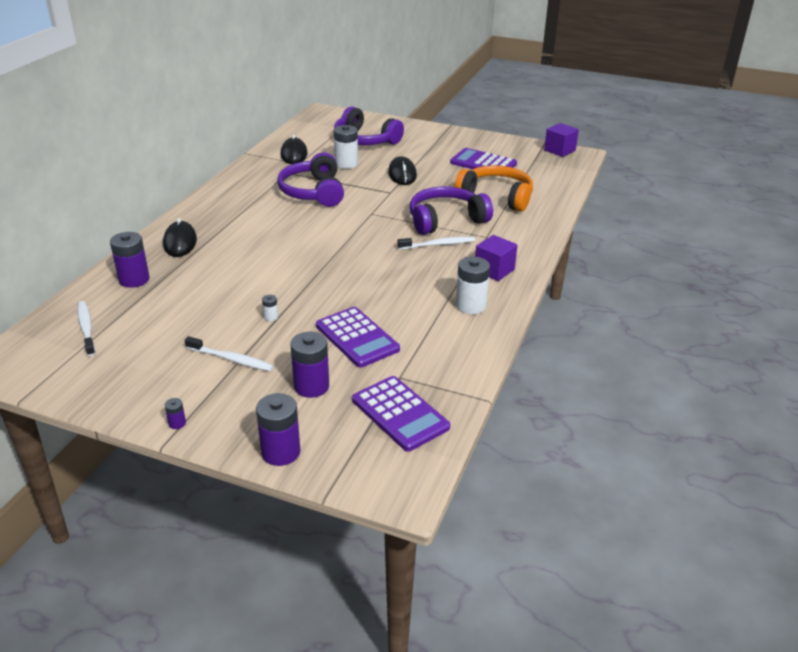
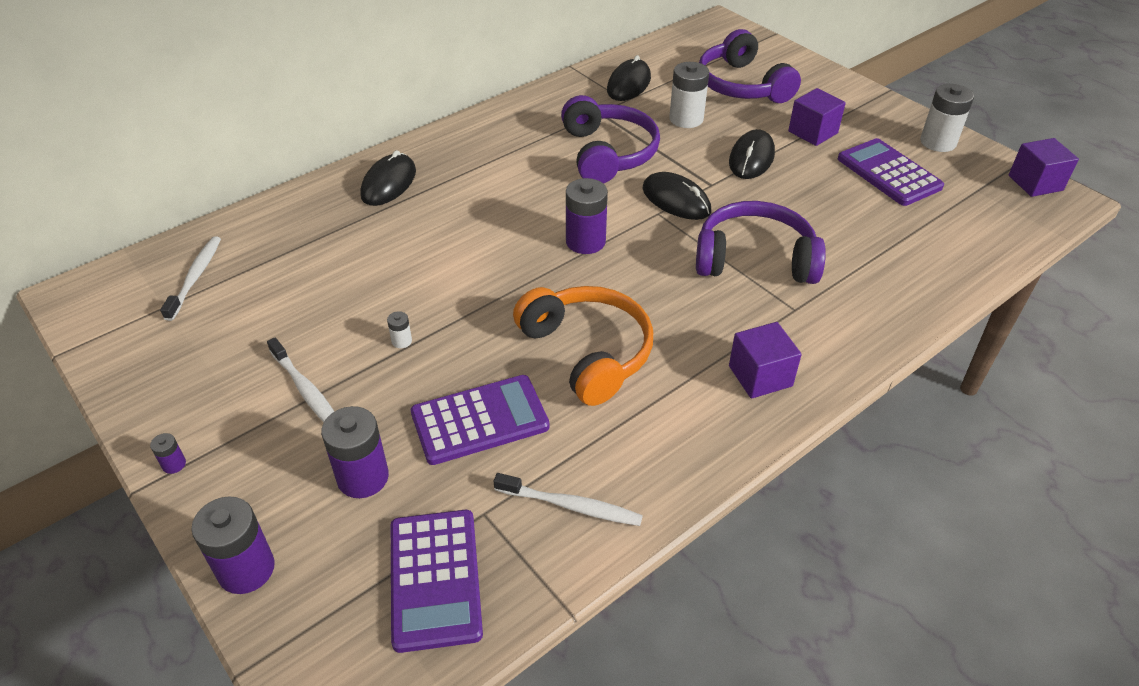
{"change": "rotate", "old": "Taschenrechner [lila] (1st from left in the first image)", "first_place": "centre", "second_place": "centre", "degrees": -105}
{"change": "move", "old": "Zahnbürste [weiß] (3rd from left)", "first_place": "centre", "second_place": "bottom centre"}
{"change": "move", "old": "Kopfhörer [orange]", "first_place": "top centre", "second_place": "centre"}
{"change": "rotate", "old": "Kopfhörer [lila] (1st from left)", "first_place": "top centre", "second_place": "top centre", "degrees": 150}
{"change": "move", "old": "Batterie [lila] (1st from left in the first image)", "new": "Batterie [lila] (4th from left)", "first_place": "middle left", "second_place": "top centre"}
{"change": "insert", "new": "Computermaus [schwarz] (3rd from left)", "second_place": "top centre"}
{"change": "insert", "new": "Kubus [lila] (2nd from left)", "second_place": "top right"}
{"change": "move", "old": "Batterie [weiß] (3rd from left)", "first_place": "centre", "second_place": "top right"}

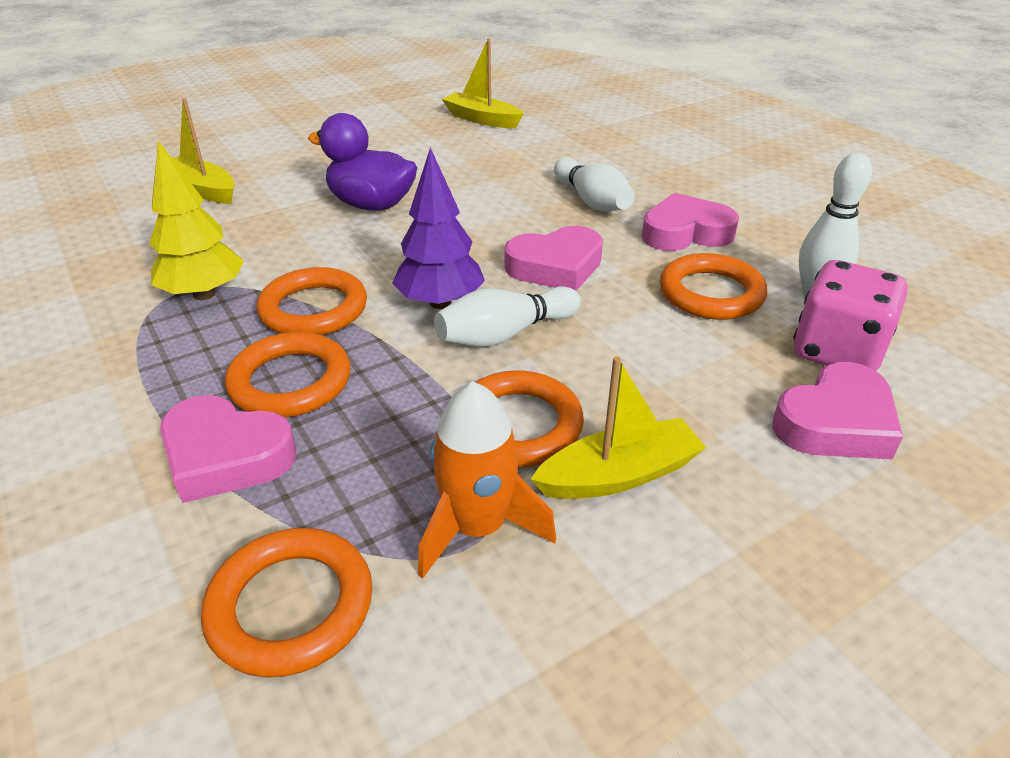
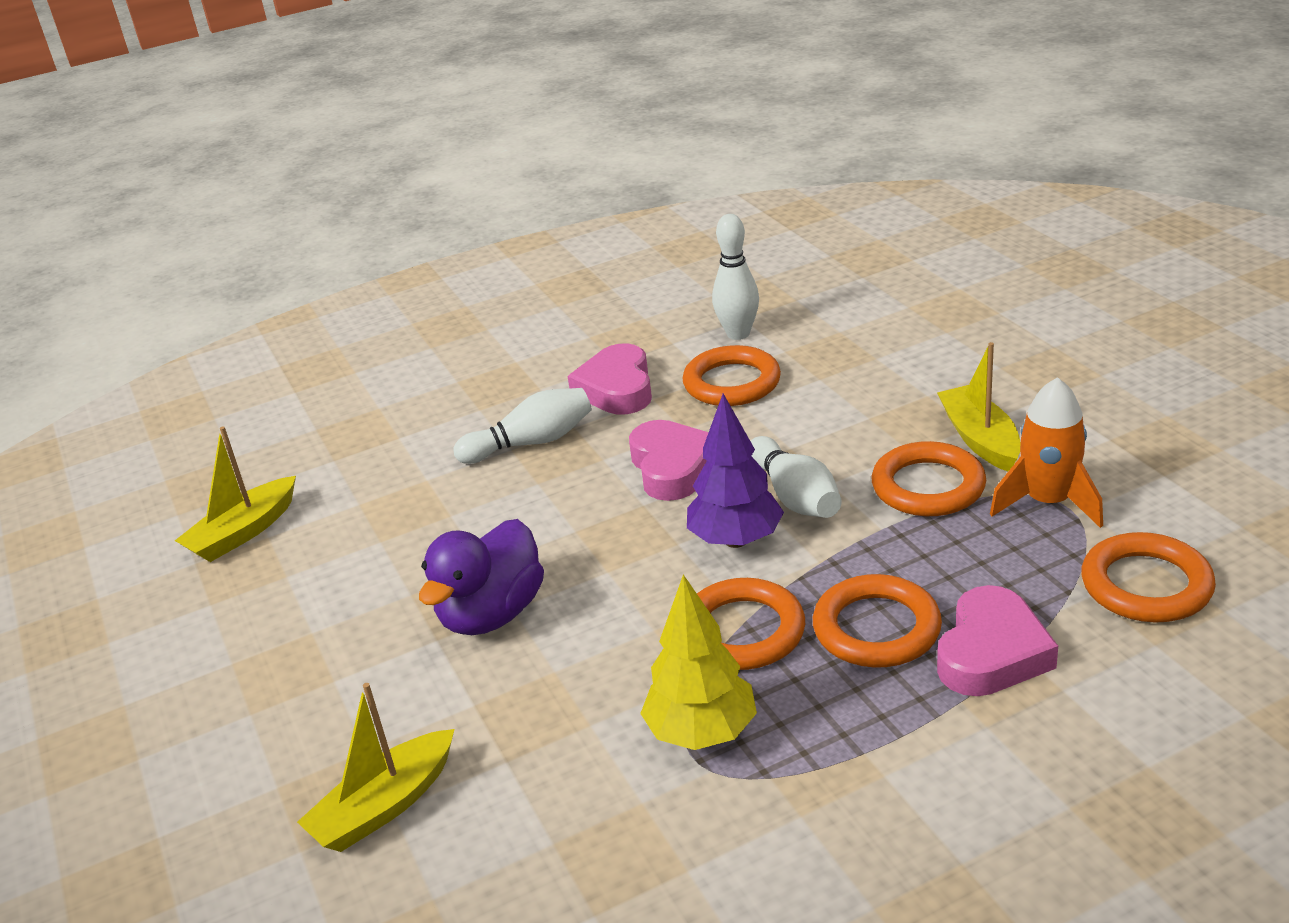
{"change": "delete", "old": "Herz [rosa] (4th from left)", "first_place": "middle right"}
{"change": "delete", "old": "Spielwürfel [rosa]", "first_place": "middle right"}

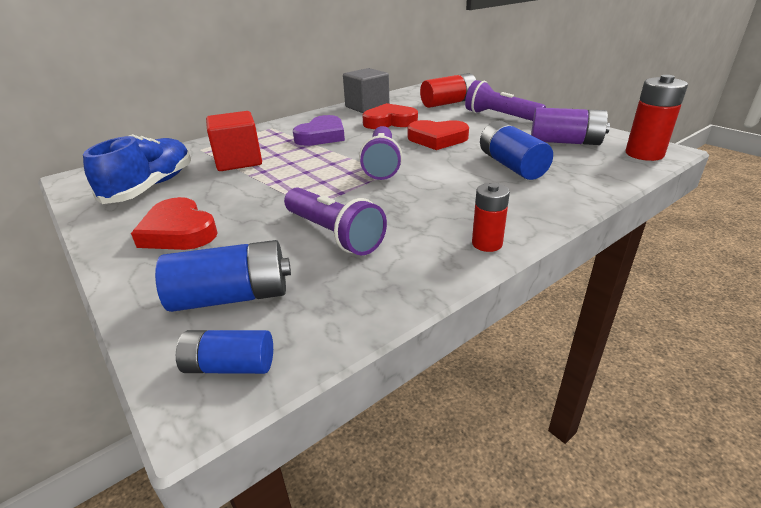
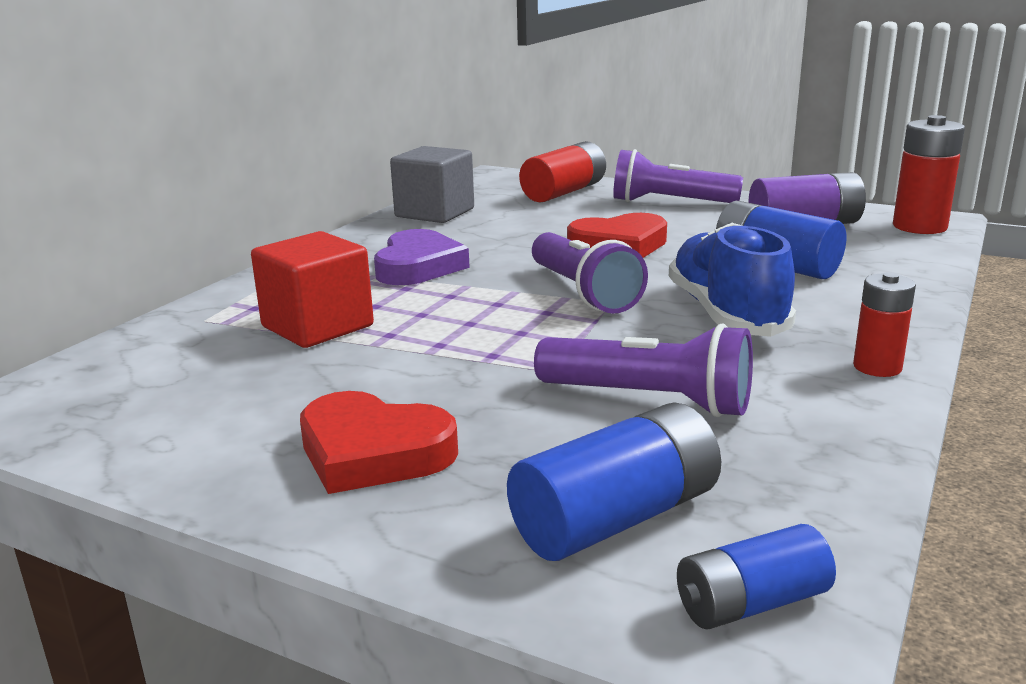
{"change": "move", "old": "Schuh [blau]", "first_place": "top left", "second_place": "middle right"}
{"change": "delete", "old": "Herz [rot] (2nd from left)", "first_place": "top centre"}

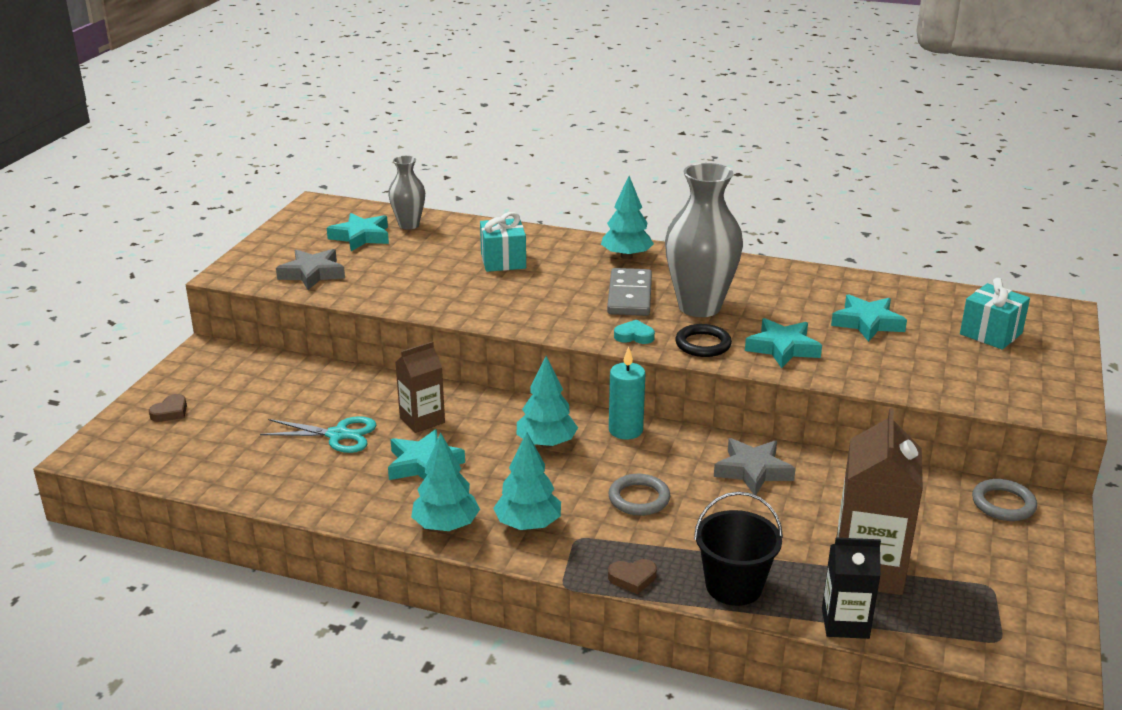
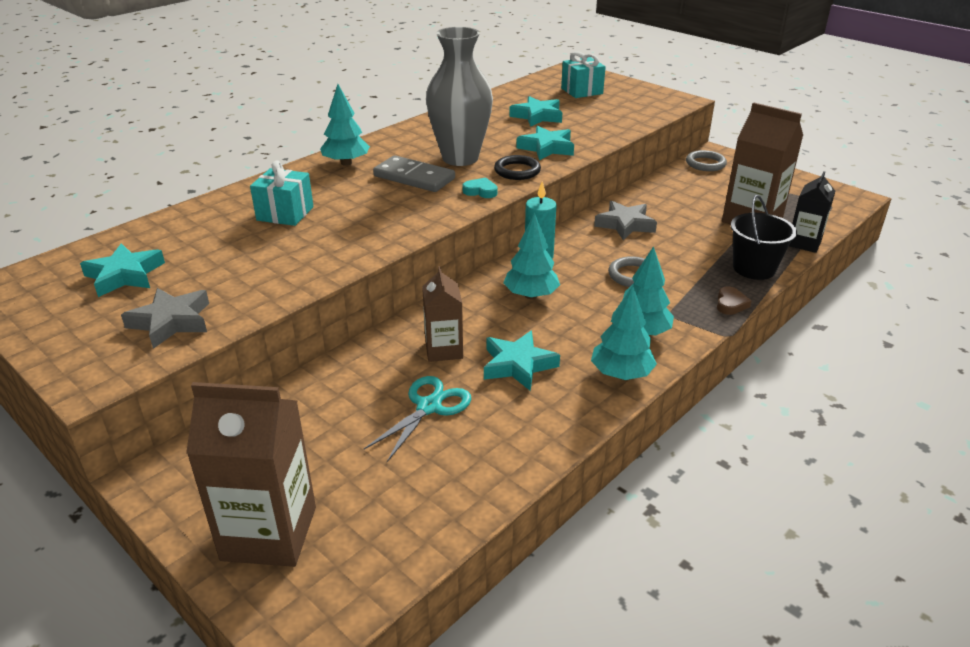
{"change": "replace", "old": "Herz [braun] (1st from left)", "new": "Getränkekarton [braun] (1st from left)", "first_place": "middle left", "second_place": "bottom left"}
{"change": "rotate", "old": "Herz [türkis]", "first_place": "centre", "second_place": "top centre", "degrees": 75}
{"change": "delete", "old": "Vase [grau] (1st from left)", "first_place": "top centre"}

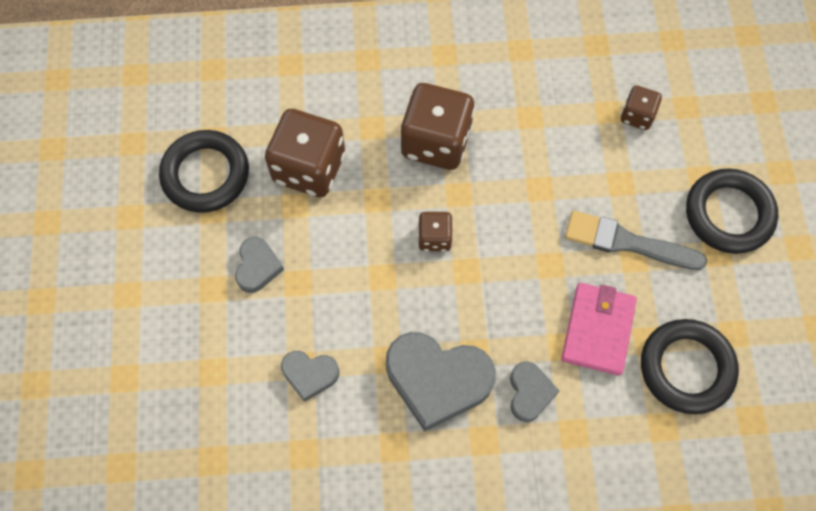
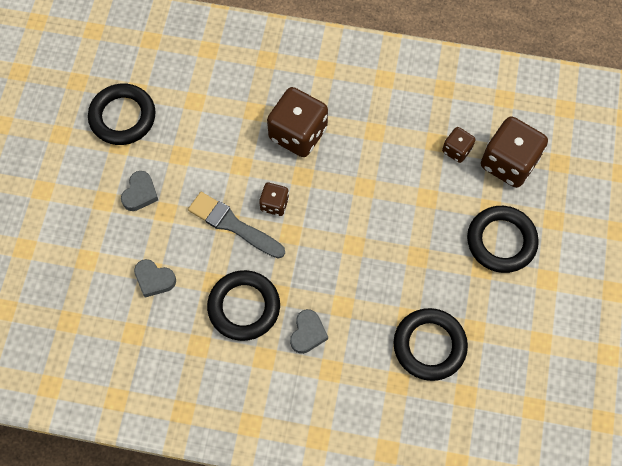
{"change": "move", "old": "Pinsel [grau]", "first_place": "middle right", "second_place": "centre"}
{"change": "replace", "old": "Herz [grau] (3rd from left)", "new": "Ring [schwarz] (2nd from left)", "first_place": "bottom centre", "second_place": "centre"}
{"change": "move", "old": "Spielwürfel [braun] (1st from left in the first image)", "new": "Spielwürfel [braun] (4th from left)", "first_place": "top centre", "second_place": "top right"}
{"change": "delete", "old": "Geldbörse [rosa]", "first_place": "middle right"}

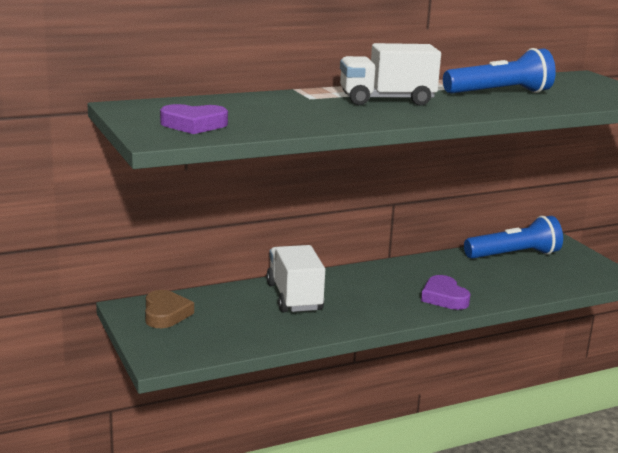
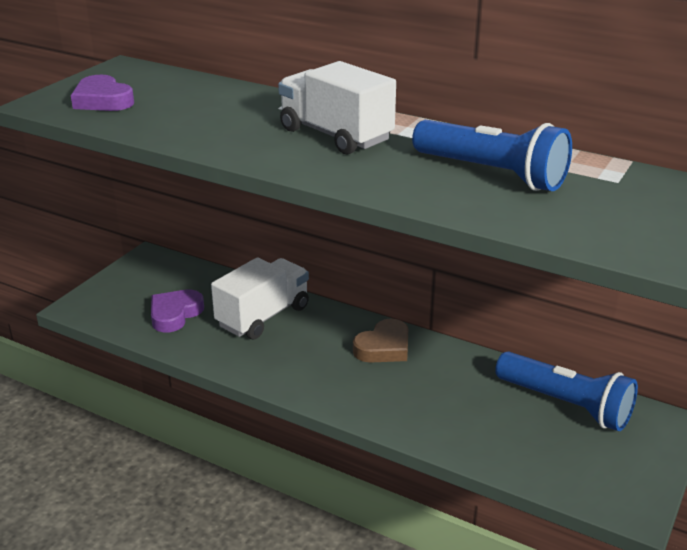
{"change": "move", "old": "Herz [lila] (2nd from left)", "first_place": "middle right", "second_place": "middle left"}
{"change": "move", "old": "Herz [braun]", "first_place": "bottom left", "second_place": "centre"}

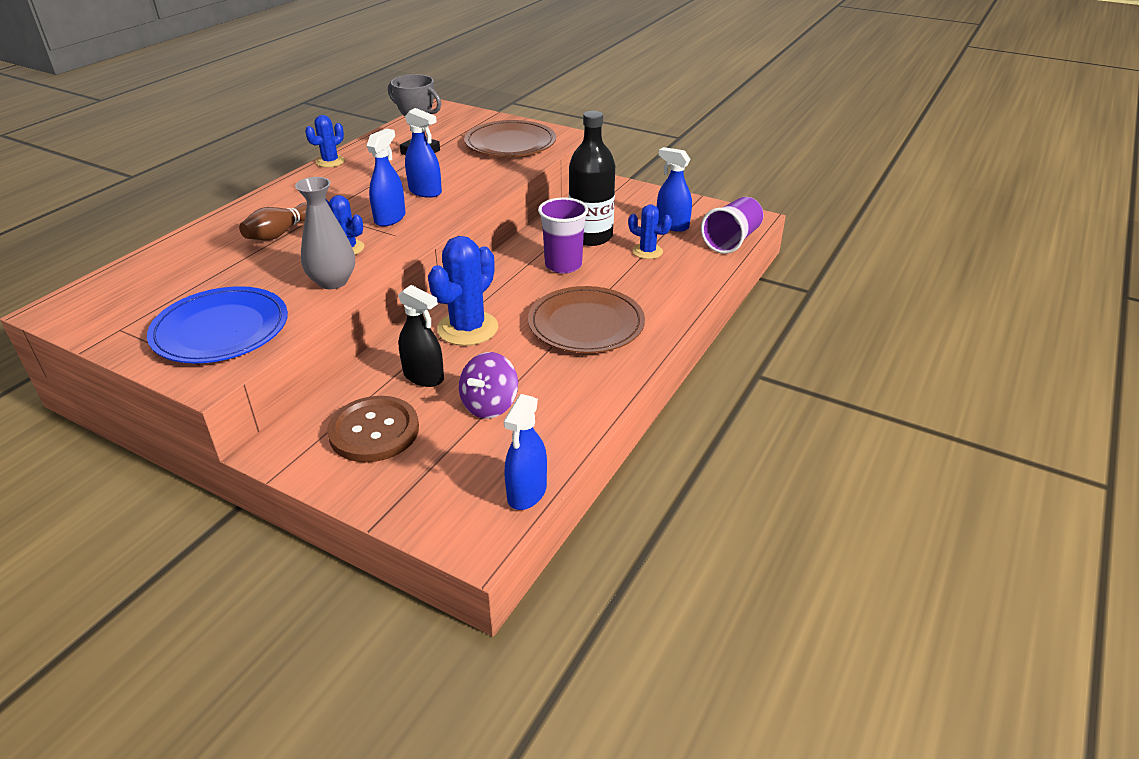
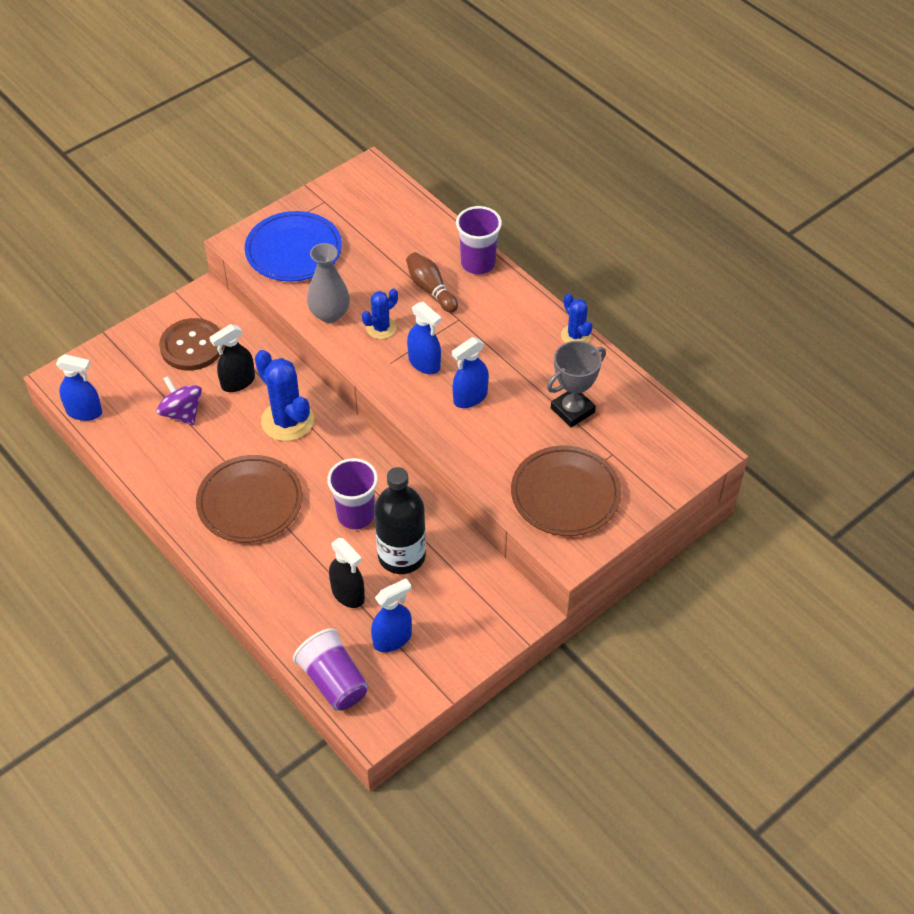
{"change": "rotate", "old": "Sprühflasche [blau] (3rd from left in the first image)", "first_place": "centre", "second_place": "middle left", "degrees": 150}
{"change": "replace", "old": "Kaktus [blau] (4th from left)", "new": "Sprühflasche [schwarz] (2nd from left)", "first_place": "top centre", "second_place": "centre"}
{"change": "insert", "new": "Becher [lila] (3rd from left)", "second_place": "top centre"}

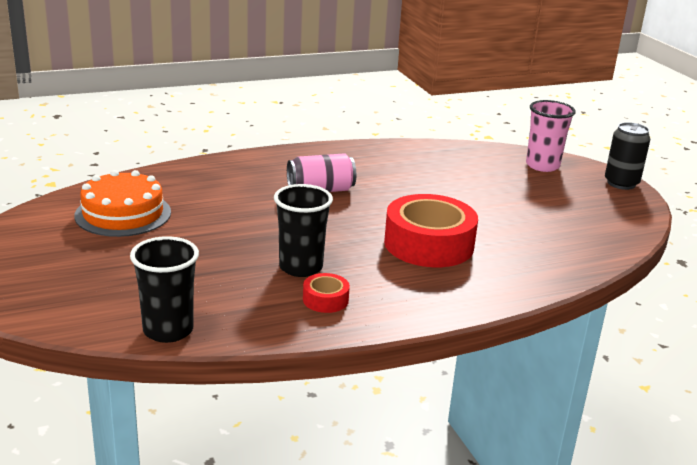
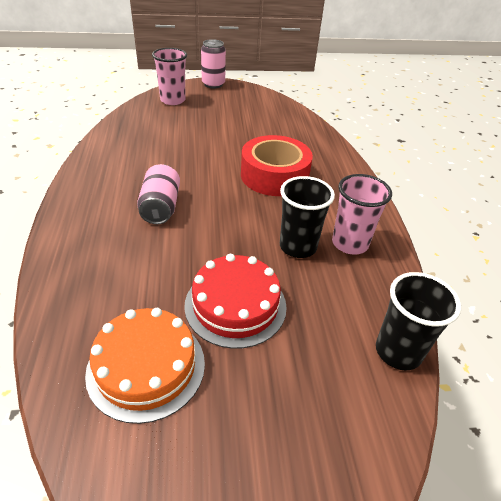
{"change": "insert", "new": "Kuchen [rot]", "second_place": "centre"}
{"change": "recolor", "old": "Dose [schwarz]", "new": "Dose [rosa] (2nd from left)", "first_place": "middle right", "second_place": "top centre"}
{"change": "replace", "old": "Klebeband [rot] (1st from left)", "new": "Becher [rosa] (2nd from left)", "first_place": "centre", "second_place": "middle right"}

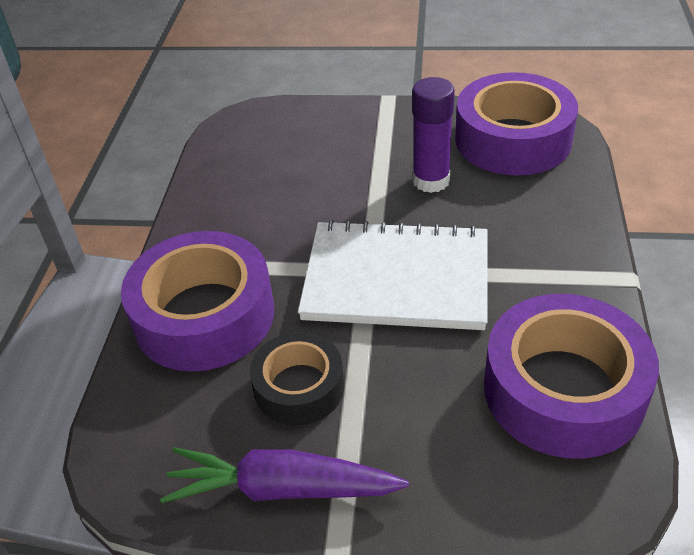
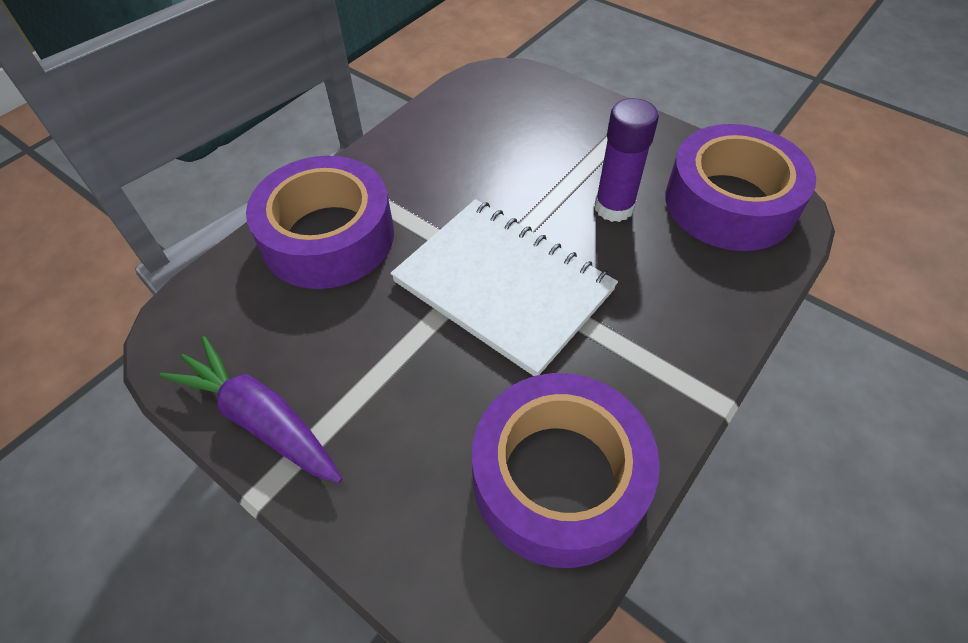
{"change": "delete", "old": "Klebeband [schwarz]", "first_place": "bottom centre"}

